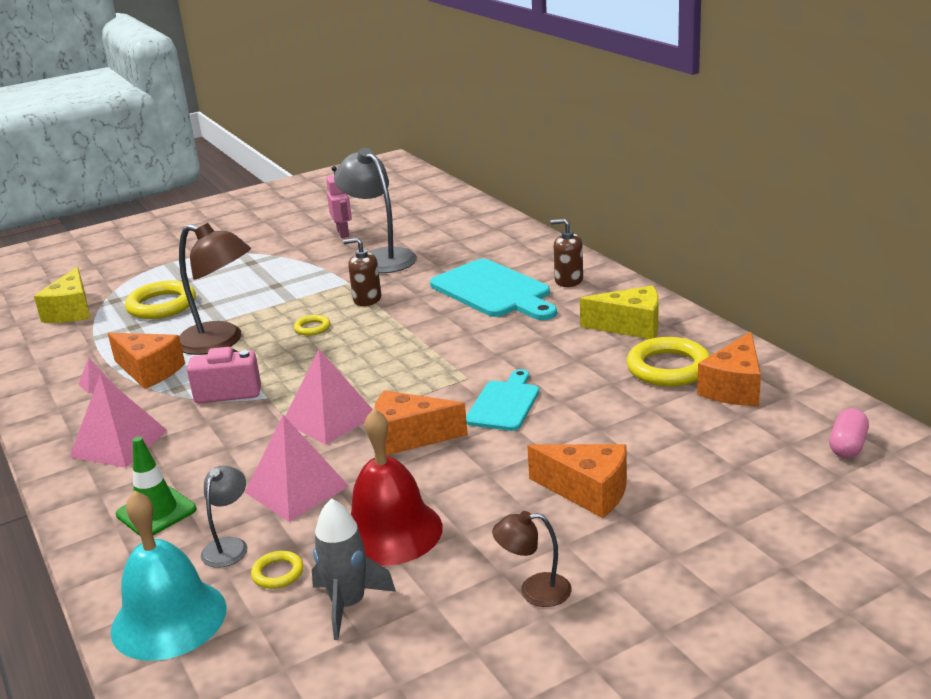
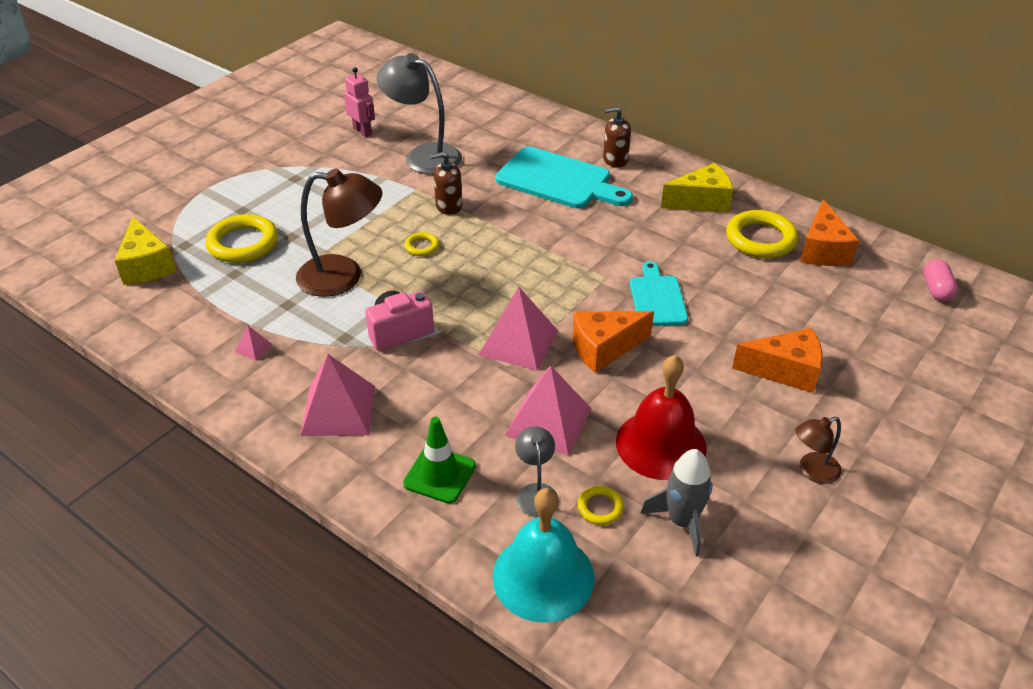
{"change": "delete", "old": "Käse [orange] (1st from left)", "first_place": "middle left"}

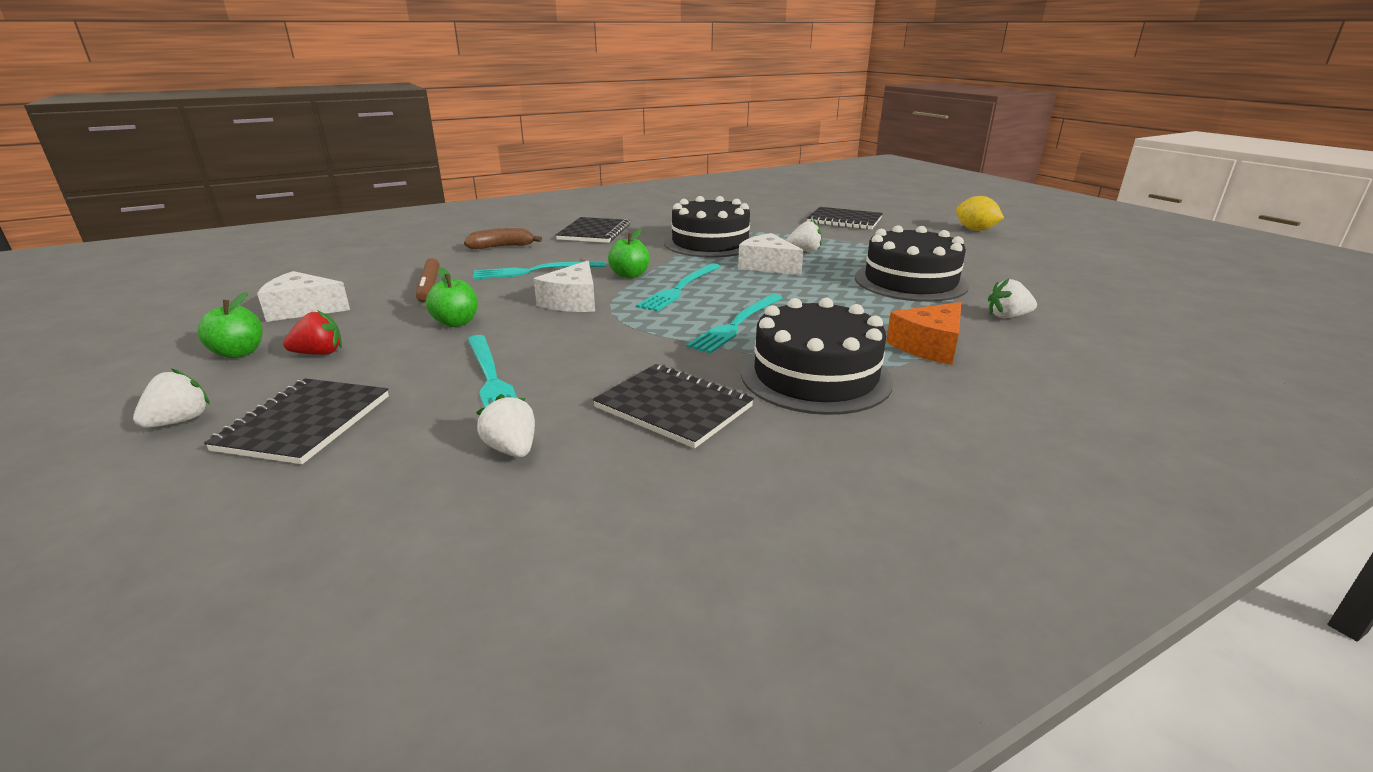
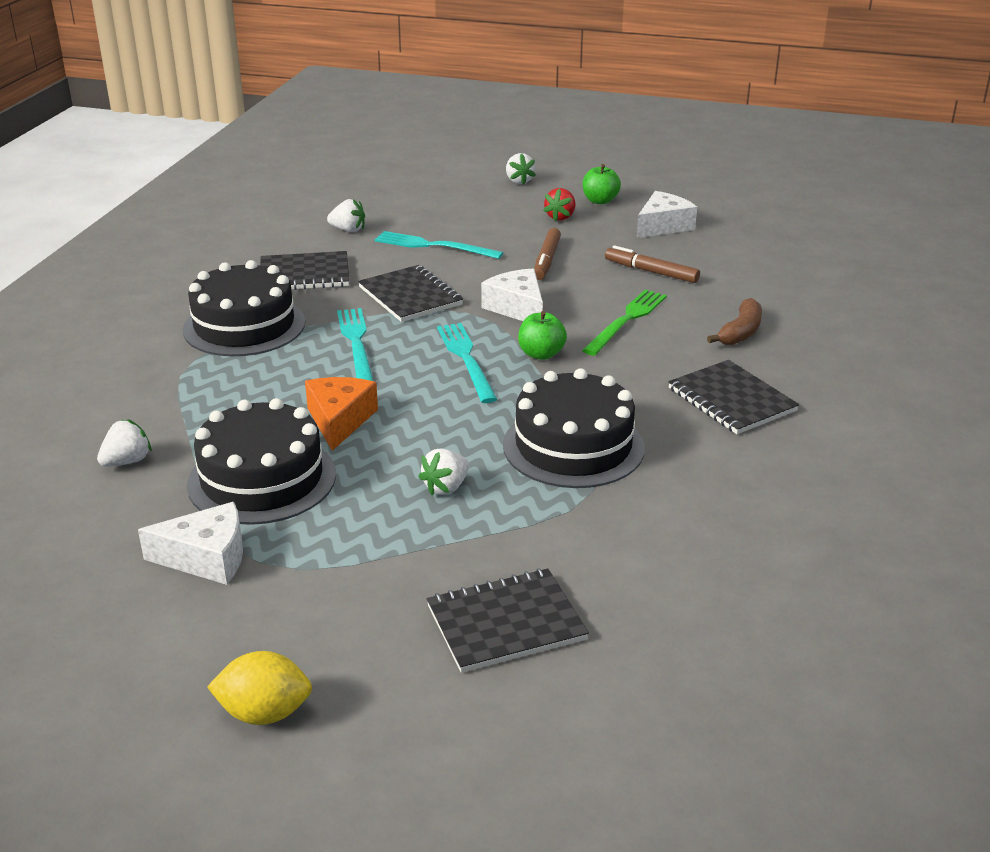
{"change": "move", "old": "Käse [weiß] (3rd from left in the first image)", "new": "Käse [weiß] (1st from left)", "first_place": "top centre", "second_place": "middle left"}
{"change": "move", "old": "Käse [orange]", "first_place": "middle right", "second_place": "centre"}
{"change": "move", "old": "Notizbuch [schwarz] (1st from left in the first image)", "new": "Notizbuch [schwarz] (2nd from left)", "first_place": "middle left", "second_place": "centre"}
{"change": "replace", "old": "Apfel [grün] (2nd from left)", "new": "Filzstift [braun] (1st from left)", "first_place": "middle left", "second_place": "top centre"}
{"change": "recolor", "old": "Gabel [türkis] (2nd from left)", "new": "Gabel [grün]", "first_place": "centre", "second_place": "centre"}

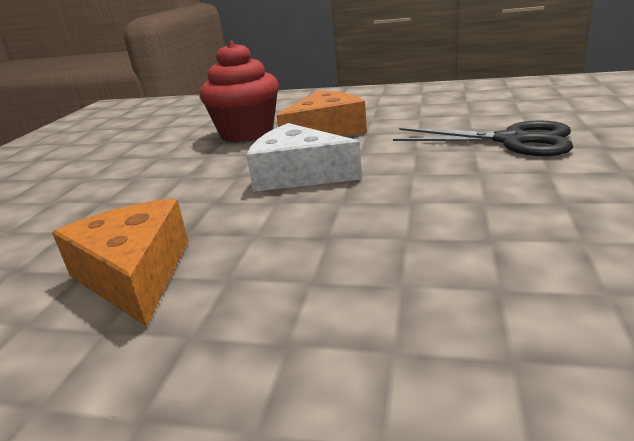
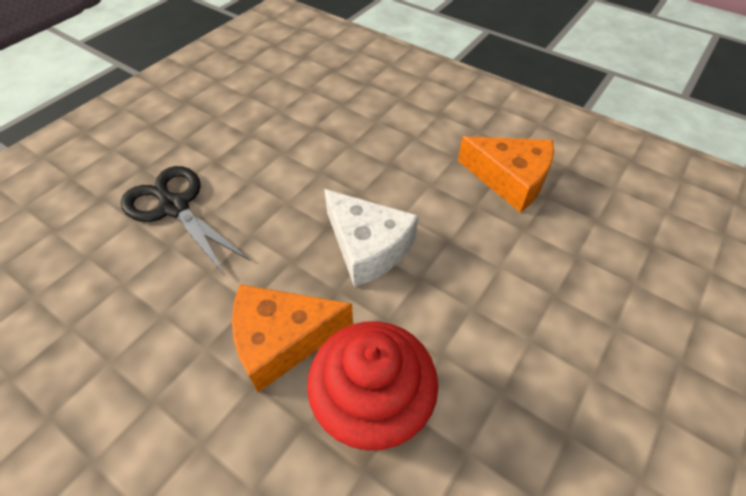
{"change": "rotate", "old": "Käse [orange] (1st from left in the first image)", "first_place": "middle left", "second_place": "middle right", "degrees": -60}

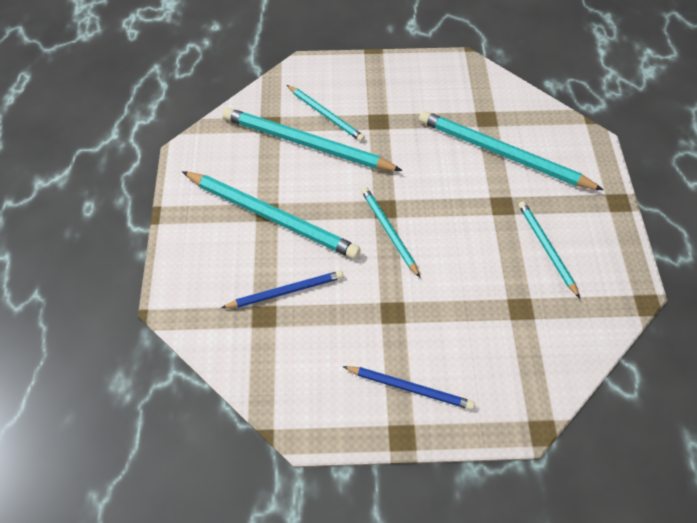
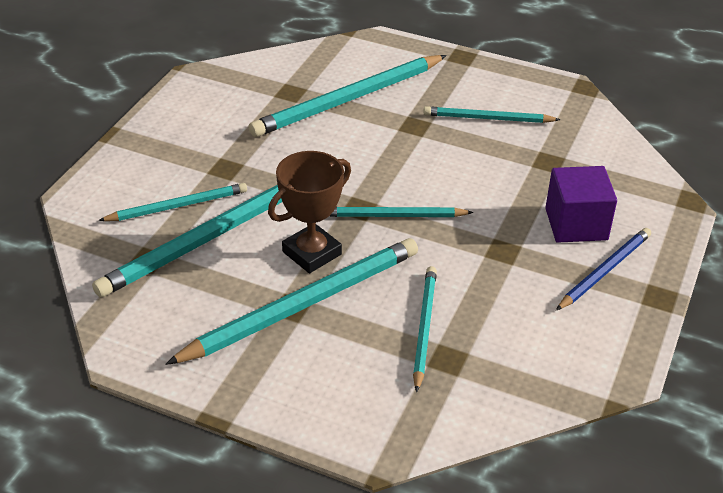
{"change": "insert", "new": "Pokal [braun]", "second_place": "centre"}
{"change": "recolor", "old": "Bleistift [blau] (1st from left)", "new": "Bleistift [türkis] (6th from left)", "first_place": "centre", "second_place": "bottom centre"}
{"change": "insert", "new": "Kubus [lila]", "second_place": "middle right"}

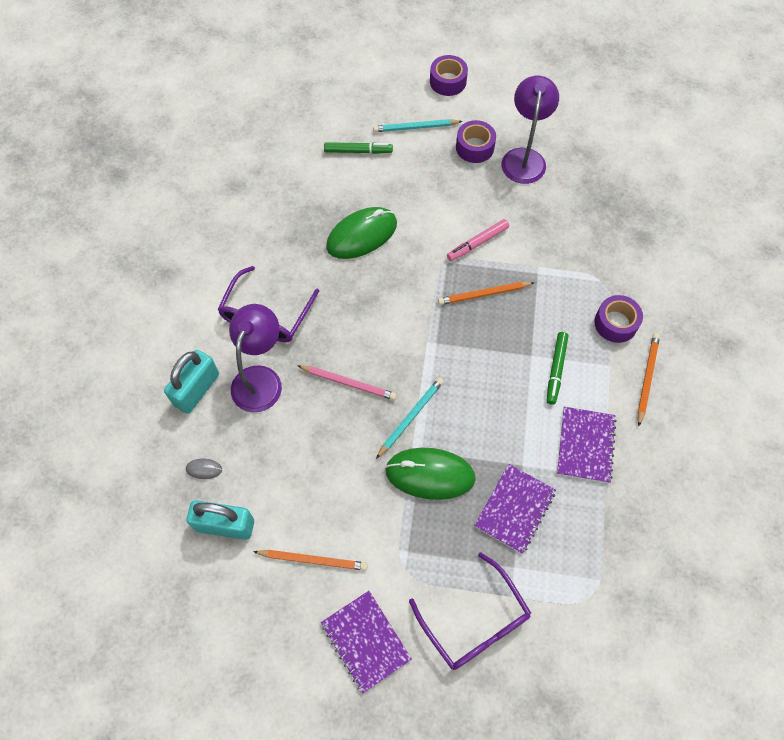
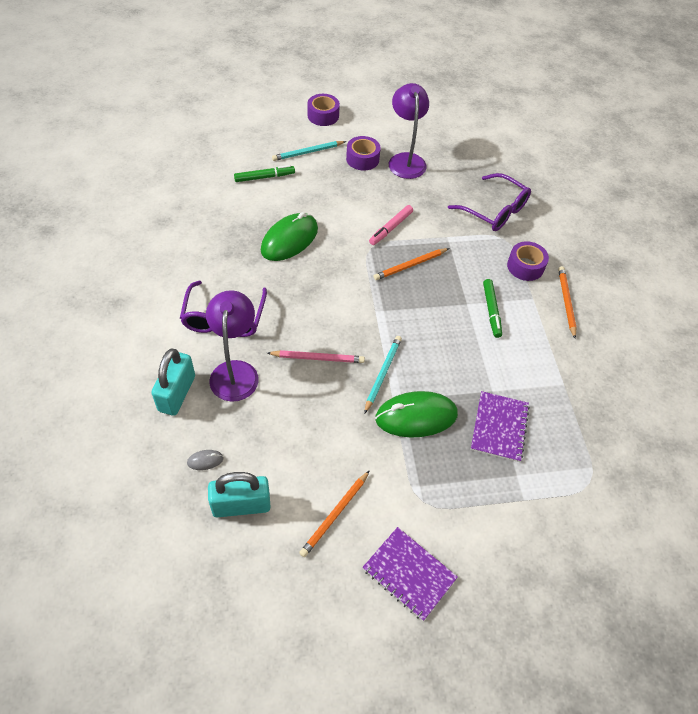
{"change": "rotate", "old": "Bleistift [orange] (1st from left)", "first_place": "bottom centre", "second_place": "bottom centre", "degrees": 135}
{"change": "move", "old": "Brille [lila] (2nd from left)", "first_place": "bottom centre", "second_place": "top right"}
{"change": "delete", "old": "Notizbuch [lila] (3rd from left)", "first_place": "middle right"}

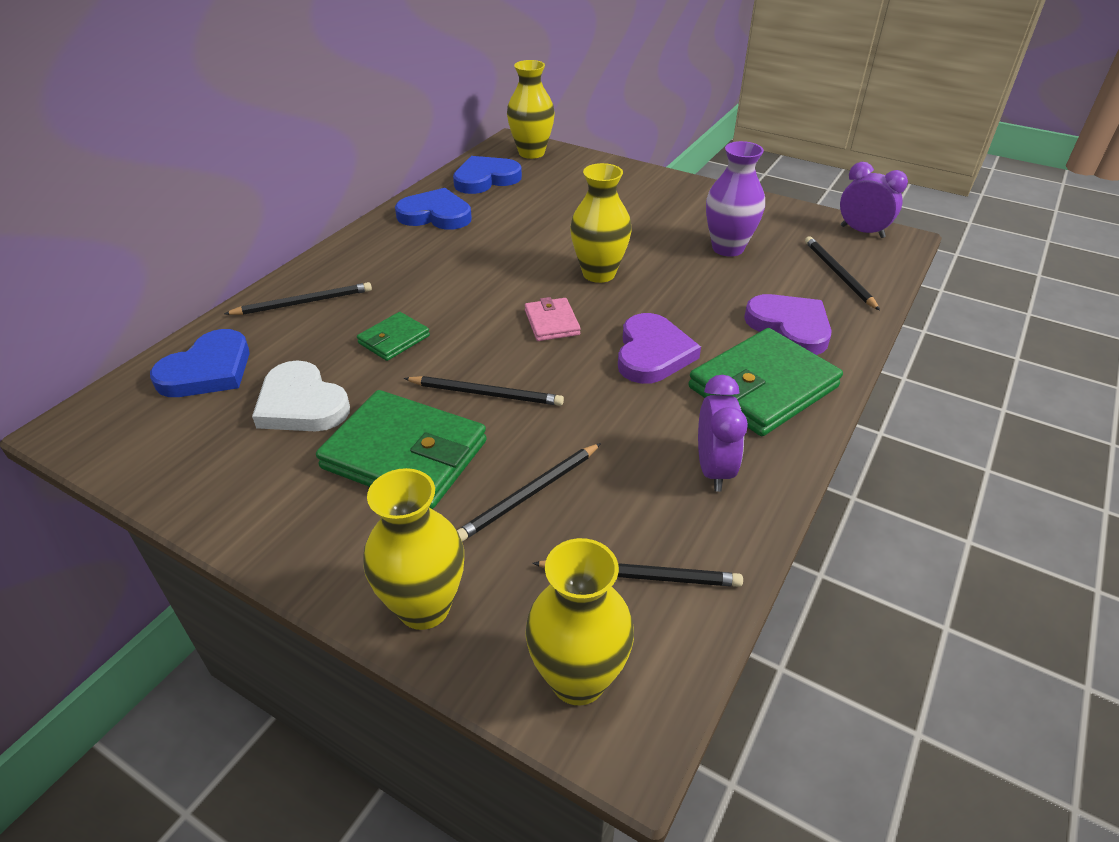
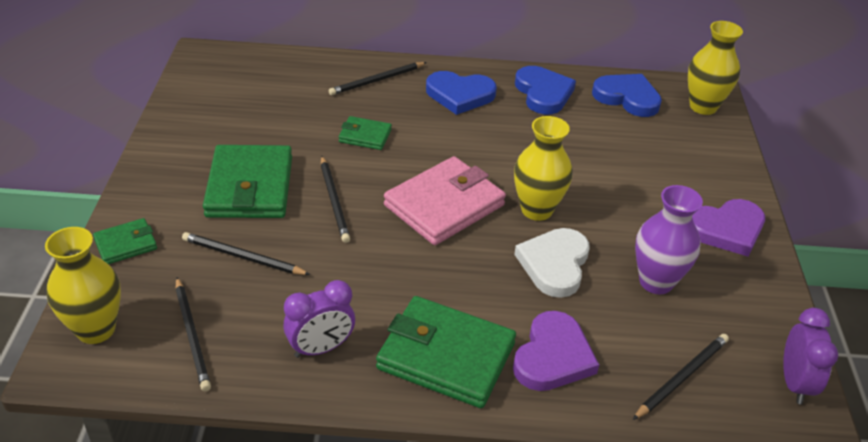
{"change": "replace", "old": "Vase [gelb] (1st from left)", "new": "Geldbörse [grün] (1st from left)", "first_place": "centre", "second_place": "middle left"}
{"change": "rotate", "old": "Bleistift [schwarz] (1st from left in the first image)", "first_place": "middle left", "second_place": "top centre", "degrees": 105}
{"change": "resize", "old": "Geldbörse [rosa]", "first_place": "centre", "second_place": "centre", "factor": 1.98}
{"change": "move", "old": "Herz [blau] (1st from left)", "first_place": "middle left", "second_place": "top centre"}
{"change": "move", "old": "Herz [weiß]", "first_place": "middle left", "second_place": "centre"}
{"change": "move", "old": "Herz [lila] (1st from left in the first image)", "new": "Herz [lila] (2nd from left)", "first_place": "centre", "second_place": "middle right"}

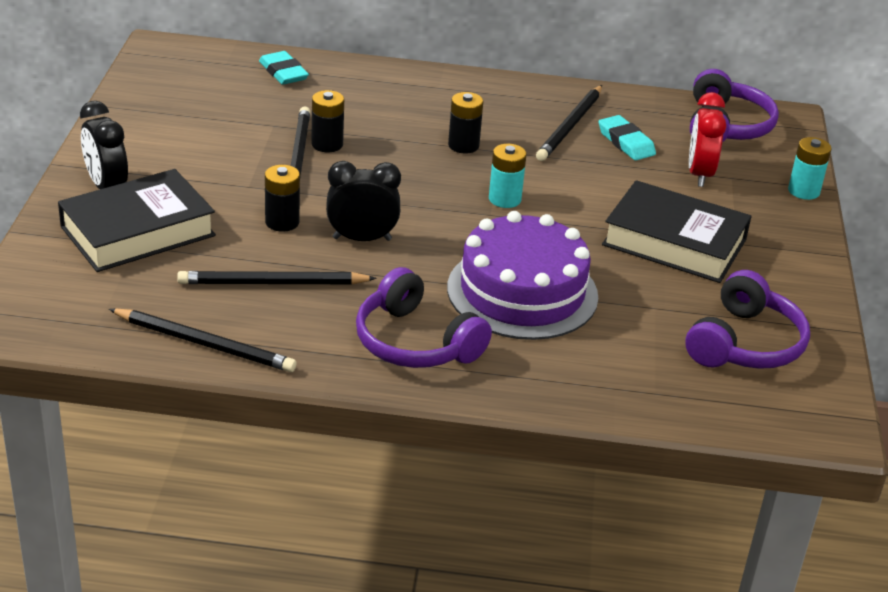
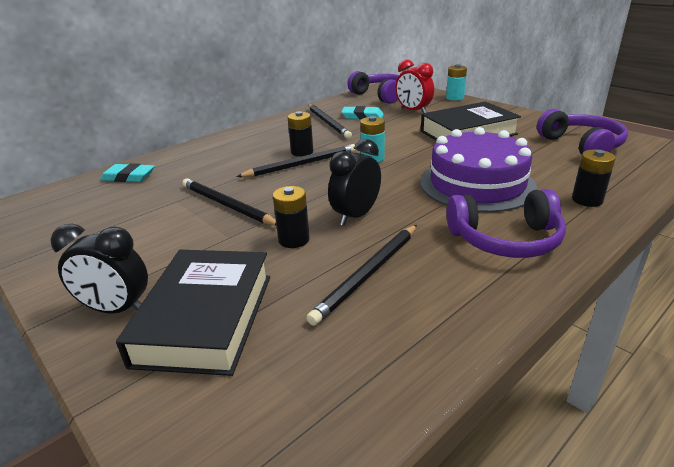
{"change": "move", "old": "Bleistift [schwarz] (1st from left in the first image)", "new": "Bleistift [schwarz] (2nd from left)", "first_place": "middle left", "second_place": "centre"}
{"change": "move", "old": "Batterie [schwarz] (2nd from left in the first image)", "new": "Batterie [schwarz] (3rd from left)", "first_place": "top centre", "second_place": "middle right"}

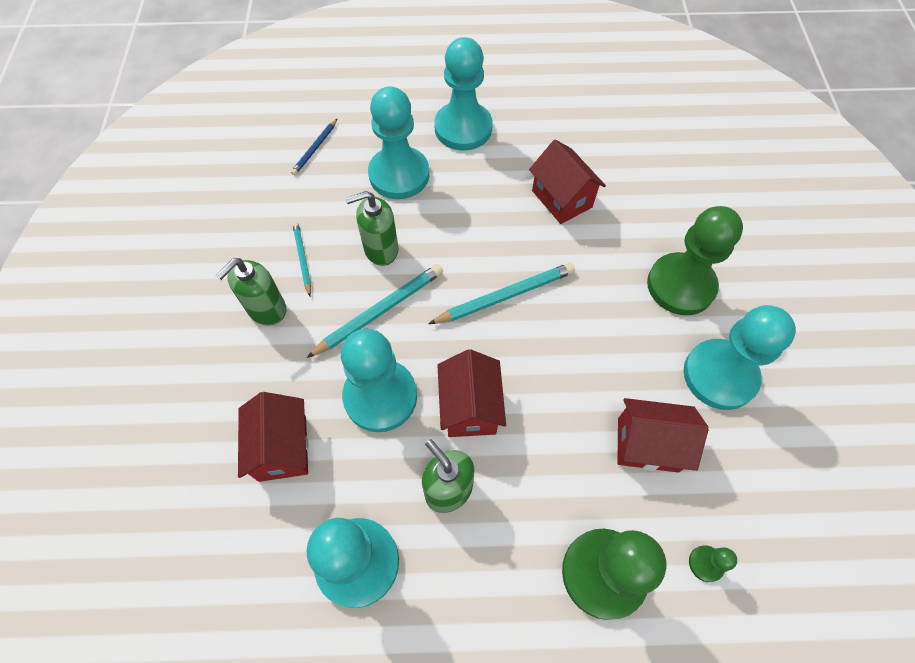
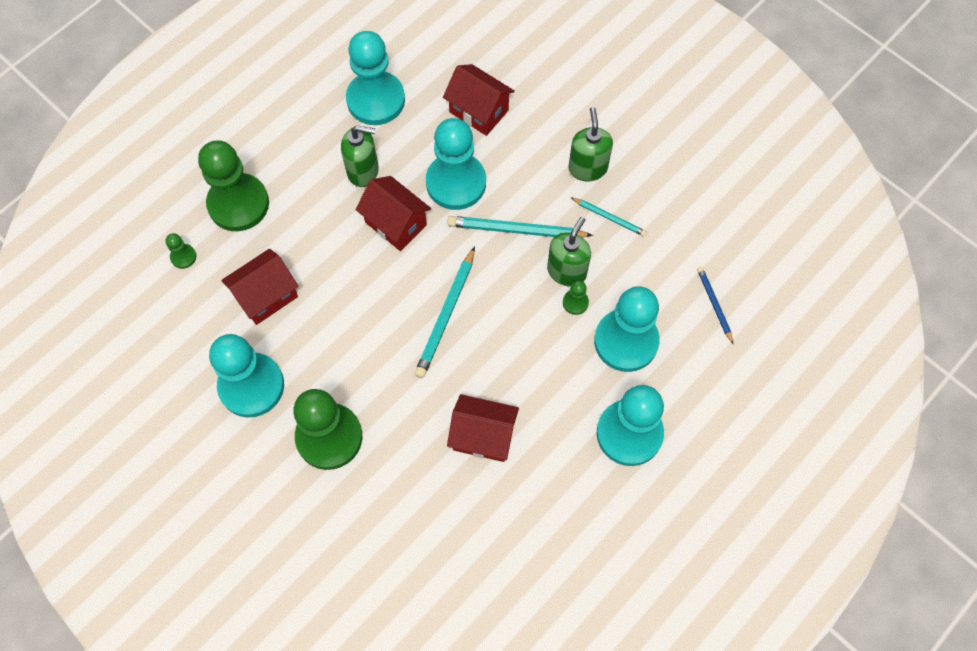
{"change": "rotate", "old": "Bleistift [türkis] (2nd from left)", "first_place": "centre", "second_place": "centre", "degrees": 90}
{"change": "insert", "new": "Bauer [grün] (4th from left)", "second_place": "centre"}

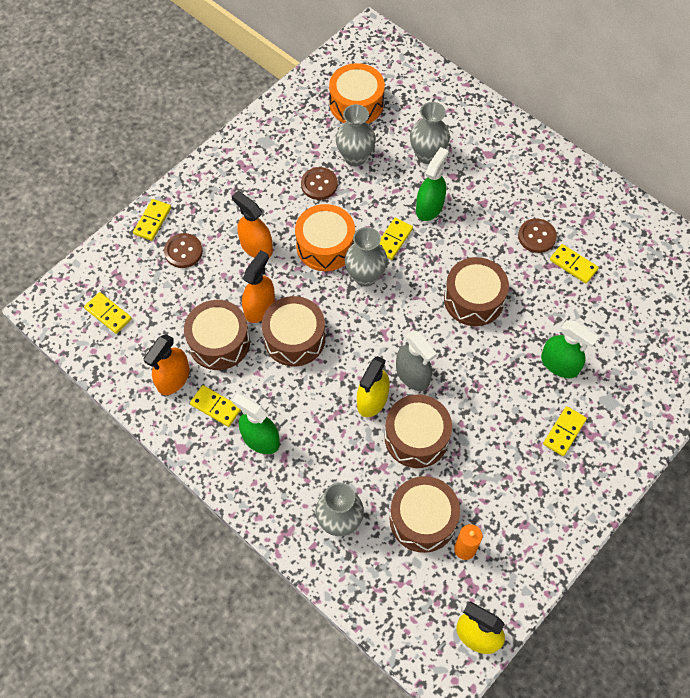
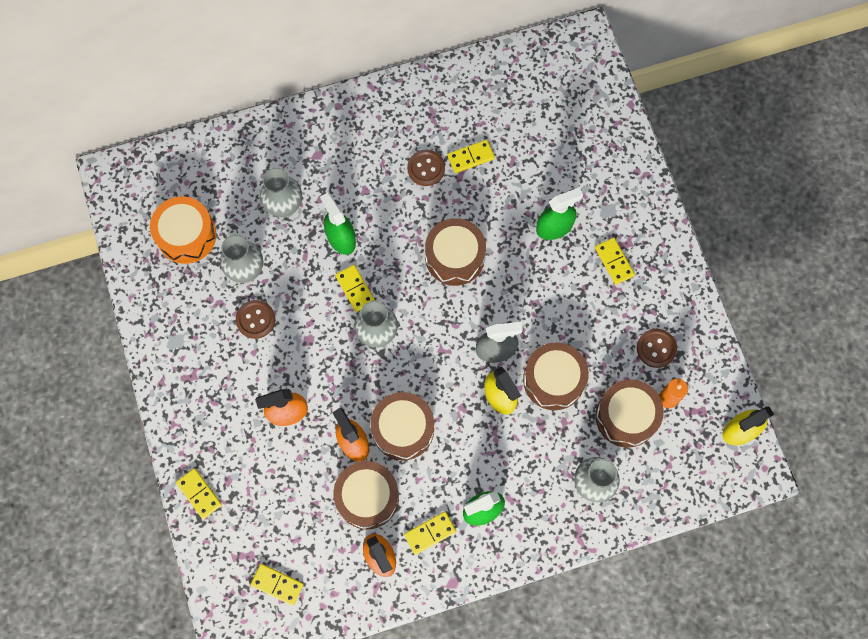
{"change": "rotate", "old": "Dominostein [gelb] (1st from left in the first image)", "first_place": "middle left", "second_place": "bottom left", "degrees": 45}
{"change": "move", "old": "Knopf [braun] (1st from left in the first image)", "new": "Knopf [braun] (3rd from left)", "first_place": "middle left", "second_place": "middle right"}
{"change": "delete", "old": "Trommel [orange] (1st from left)", "first_place": "centre"}

